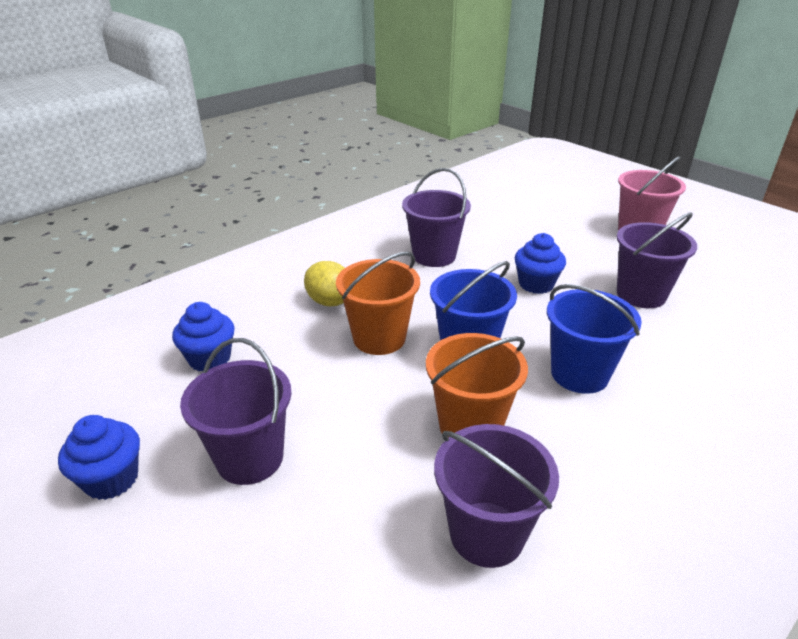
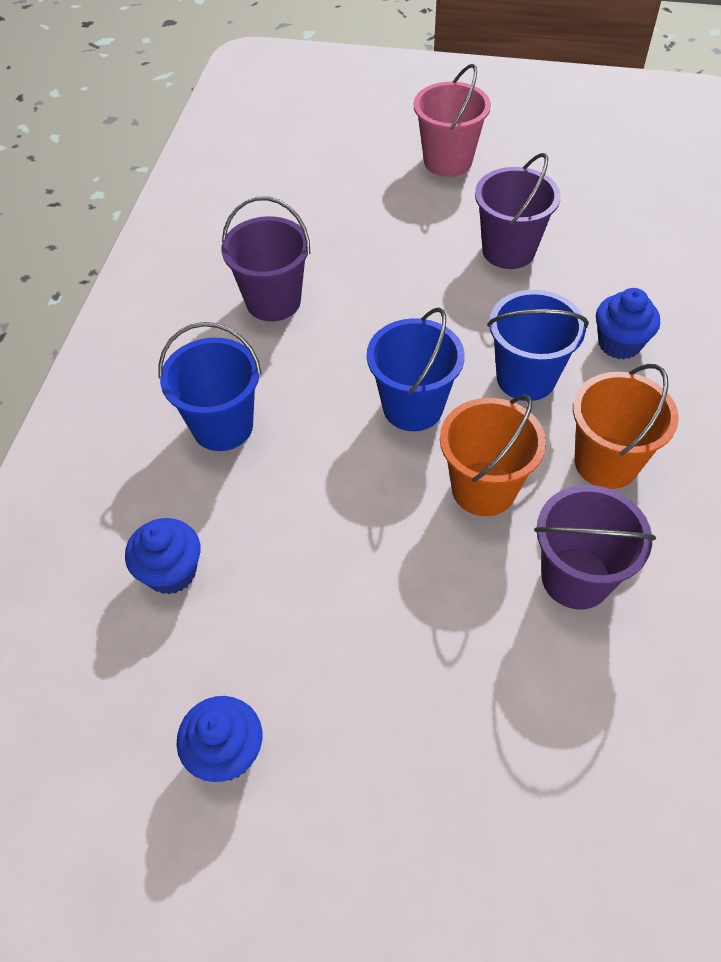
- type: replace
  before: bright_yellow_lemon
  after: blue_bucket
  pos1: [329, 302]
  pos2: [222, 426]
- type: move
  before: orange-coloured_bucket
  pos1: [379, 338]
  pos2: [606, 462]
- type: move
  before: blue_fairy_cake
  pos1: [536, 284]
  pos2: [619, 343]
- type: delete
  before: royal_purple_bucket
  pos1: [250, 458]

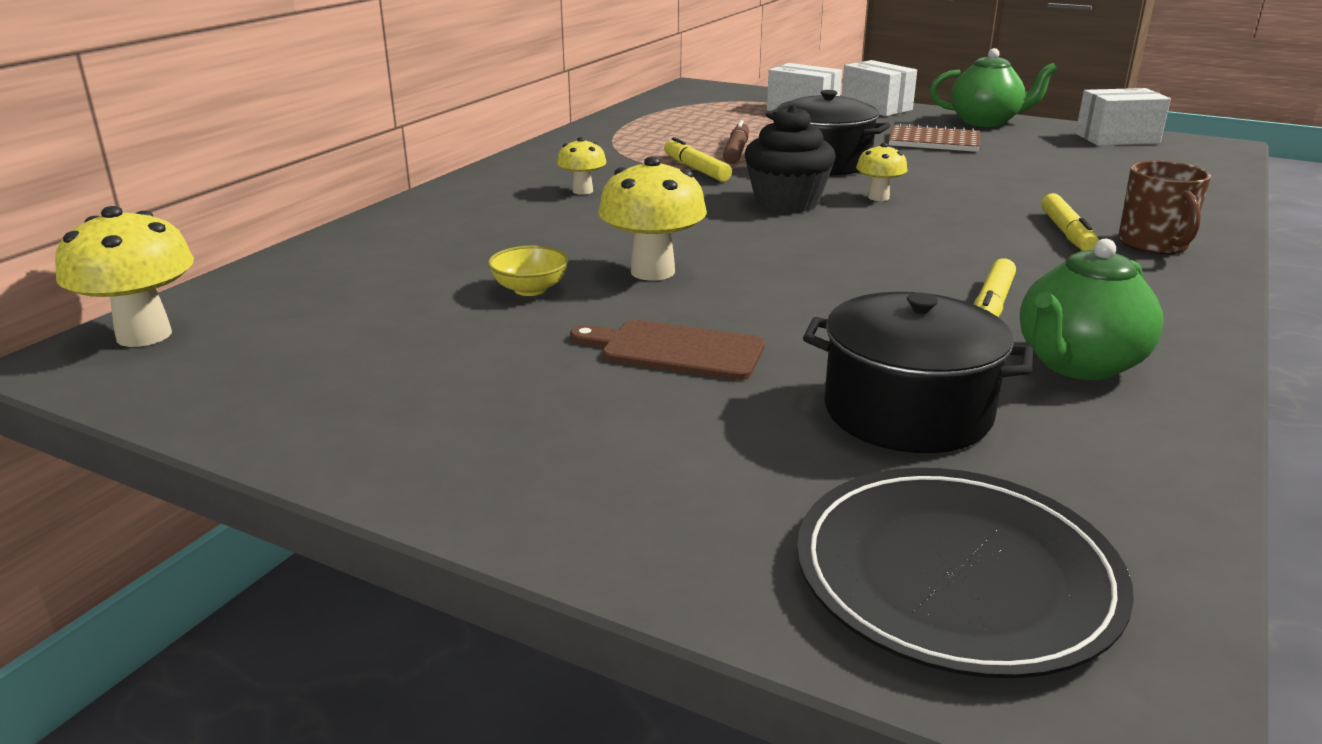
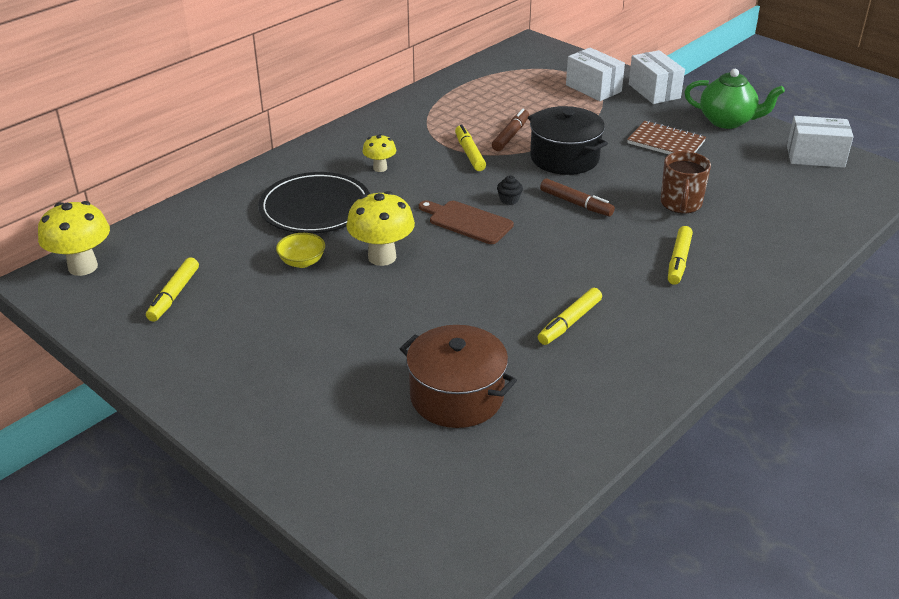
- type: insert
  after: bright_yellow_marker
  pos2: [174, 295]
- type: move
  before: ebony_dinner_plate
  pos1: [956, 575]
  pos2: [315, 207]
- type: recolor
  before: ebony_stockpot
  after: brown_stockpot
  pos1: [907, 412]
  pos2: [457, 396]
- type: move
  before: brown_chopping_board
  pos1: [675, 350]
  pos2: [467, 221]
- type: resize
  before: ebony_fairy_cake
  pos1: [787, 202]
  pos2: [509, 200]
  scale: 0.42
- type: replace
  before: bright_yellow_toadstool
  after: brown_marker
  pos1: [878, 197]
  pos2: [576, 203]
- type: move
  before: brown_mug
  pos1: [1154, 244]
  pos2: [681, 204]
- type: delete
  before: leaf-green_tea_pot
  pos1: [1078, 364]

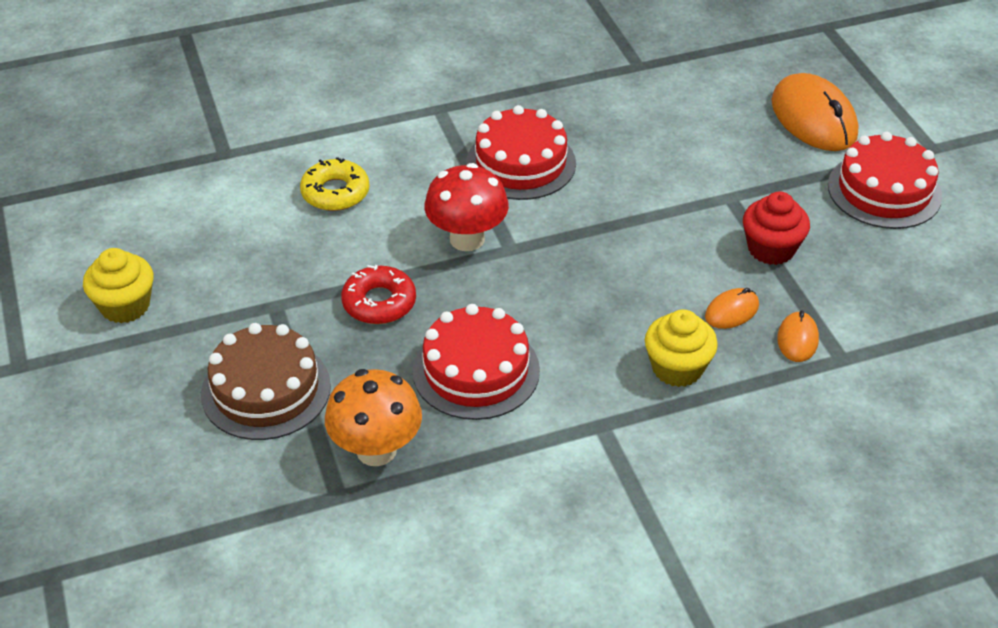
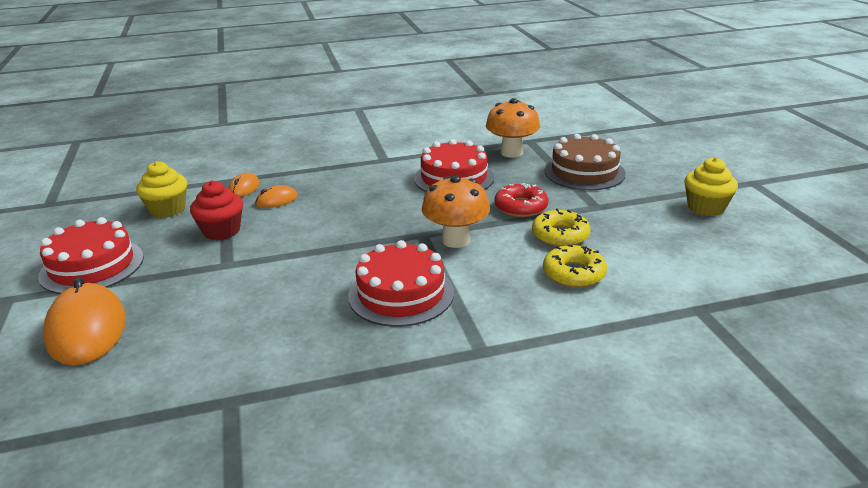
- type: move
  before: bright_yellow_fairy_cake
  pos1: [677, 368]
  pos2: [167, 209]
- type: recolor
  before: scarlet_toadstool
  after: orange-coloured_toadstool
  pos1: [467, 239]
  pos2: [456, 240]
- type: insert
  after: bright_yellow_doughnut
  pos2: [560, 235]

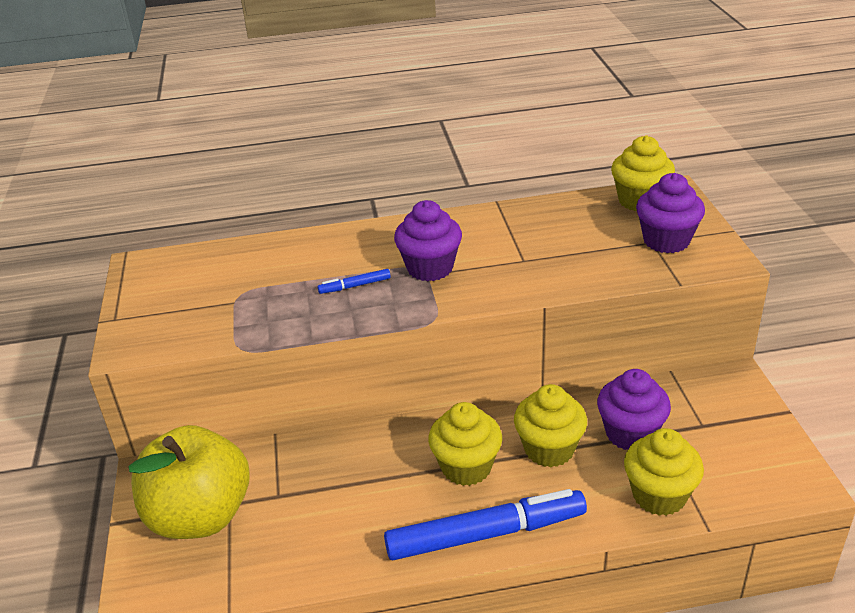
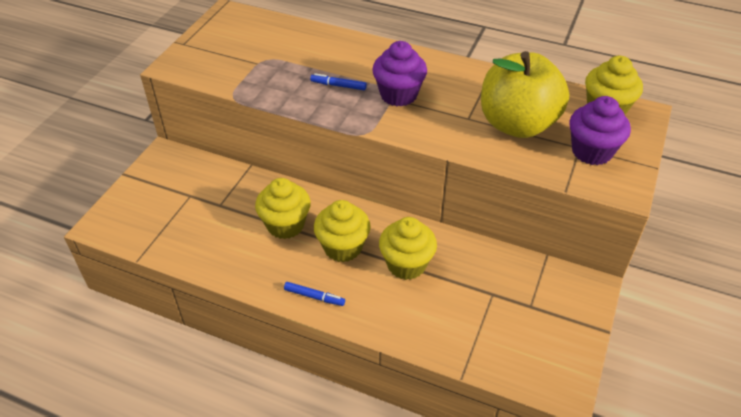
- type: move
  before: bright_yellow_fairy_cake
  pos1: [659, 495]
  pos2: [285, 225]
- type: resize
  before: blue_marker
  pos1: [484, 534]
  pos2: [314, 296]
  scale: 0.42
- type: move
  before: bright_yellow_toy_apple
  pos1: [200, 516]
  pos2: [517, 124]
- type: delete
  before: royal_purple_fairy_cake
  pos1: [630, 433]

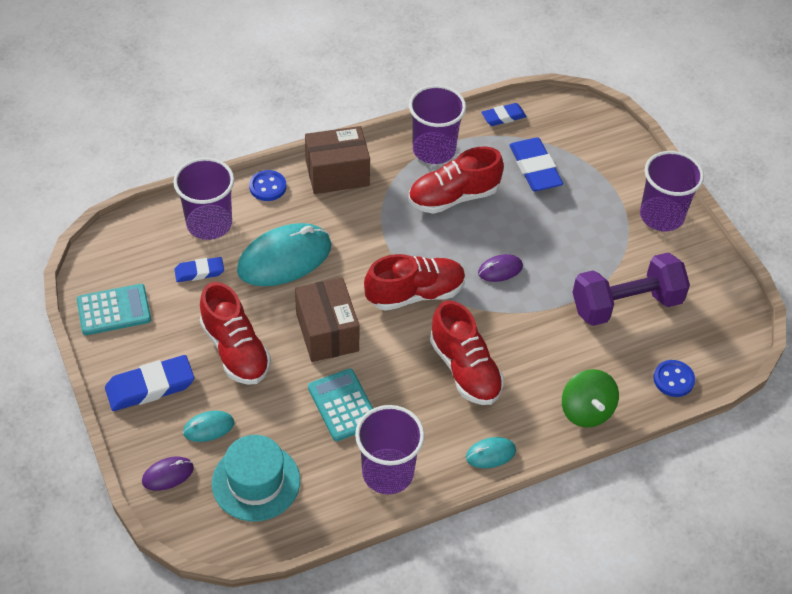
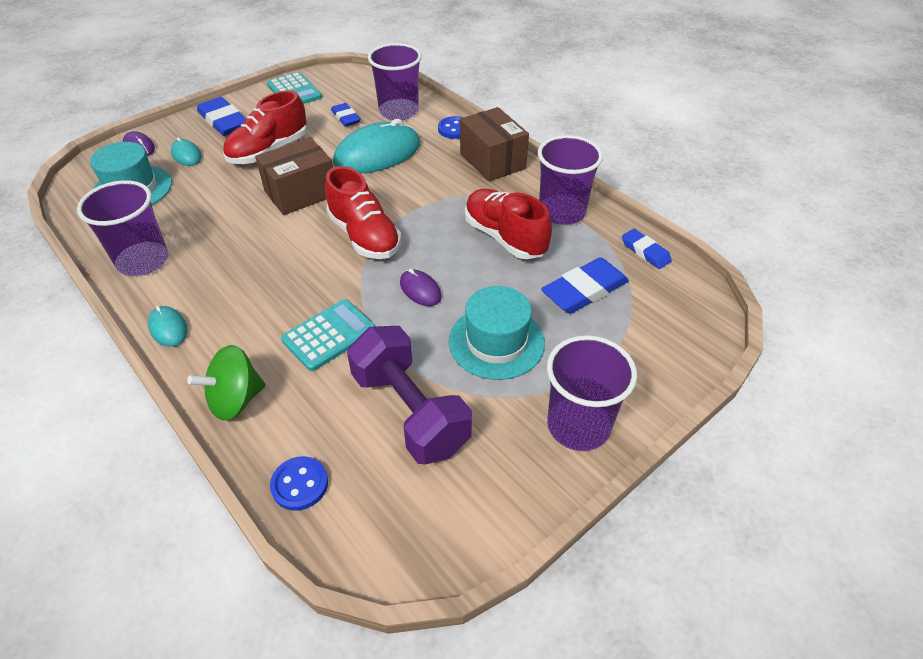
- type: move
  before: teal_calculator
  pos1: [343, 405]
  pos2: [329, 335]
- type: rotate
  before: teal_PC_mouse
  pos1: [284, 258]
  pos2: [377, 154]
  turn: -75
- type: insert
  after: teal_hat
  pos2: [496, 342]
- type: delete
  before: scarlet_shoe
  pos1: [465, 369]

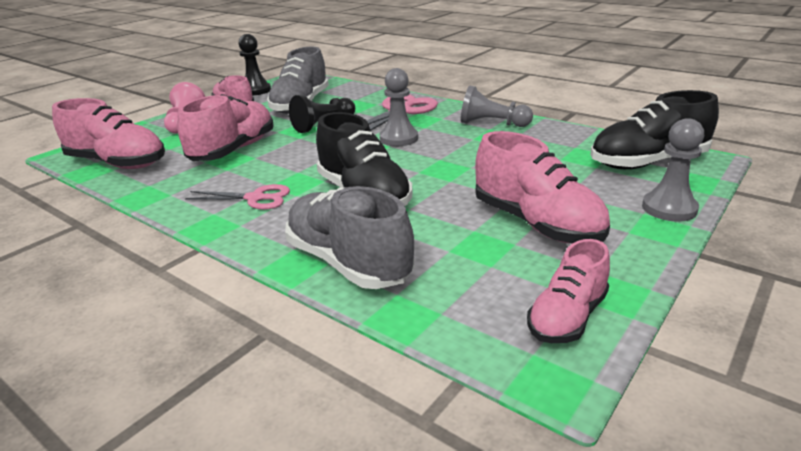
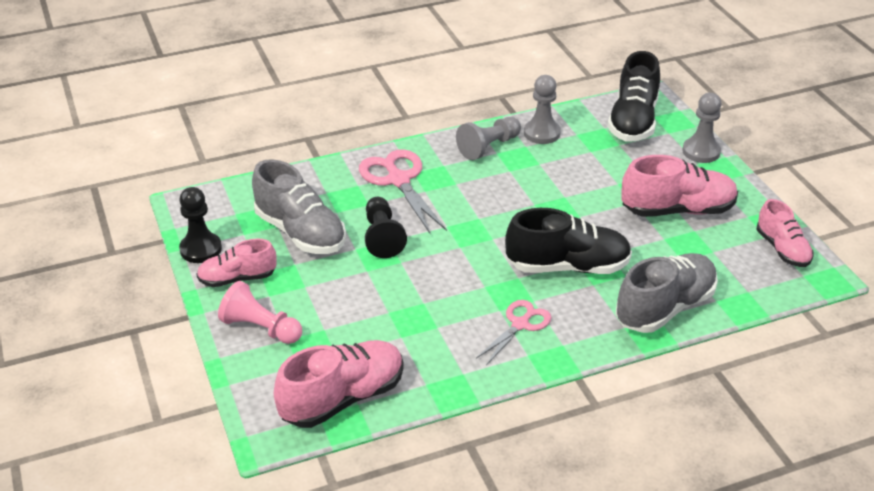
- type: move
  before: gray_chess_pawn
  pos1: [399, 138]
  pos2: [541, 133]
- type: rotate
  before: gray_shoe
  pos1: [348, 263]
  pos2: [665, 308]
  turn: 150
- type: delete
  before: pink_shoe
  pos1: [233, 150]

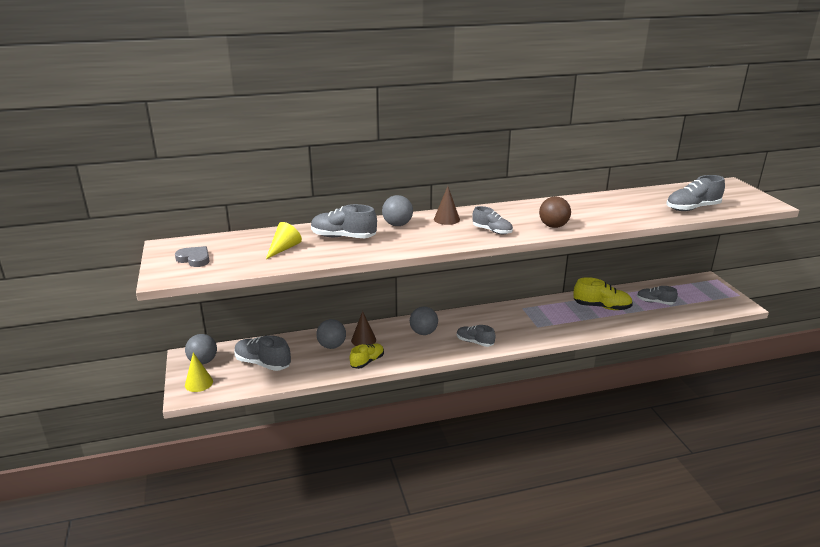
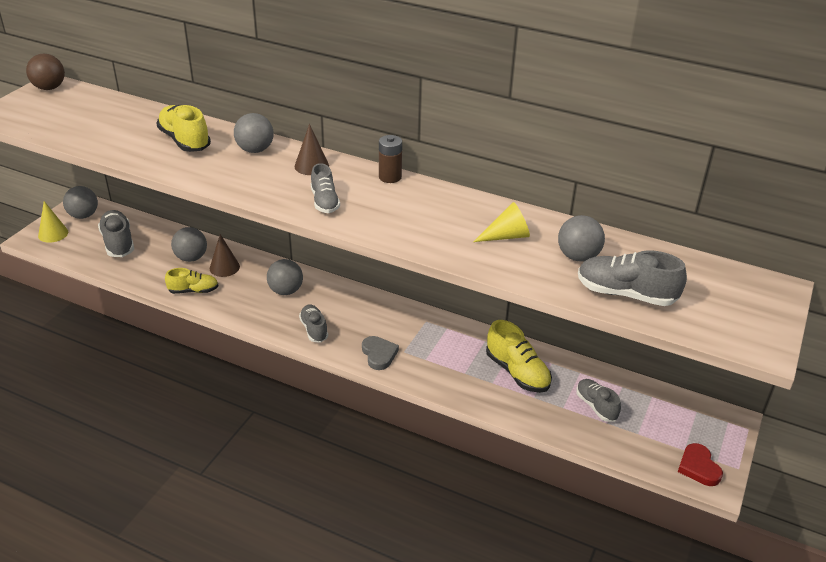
- type: move
  before: brown_sphere
  pos1: [553, 226]
  pos2: [49, 88]
- type: recolor
  before: gray_shoe
  after: bright_yellow_shoe
  pos1: [343, 237]
  pos2: [185, 141]
- type: move
  before: gray_love_heart
  pos1: [194, 259]
  pos2: [379, 354]
- type: insert
  after: brown_AA_battery
  pos2: [390, 177]
- type: move
  before: bright_yellow_solid_cone
  pos1: [284, 248]
  pos2: [506, 236]
- type: insert
  after: gray_sphere
  pos2: [578, 256]
- type: insert
  after: scarlet_love_heart
  pos2: [698, 467]

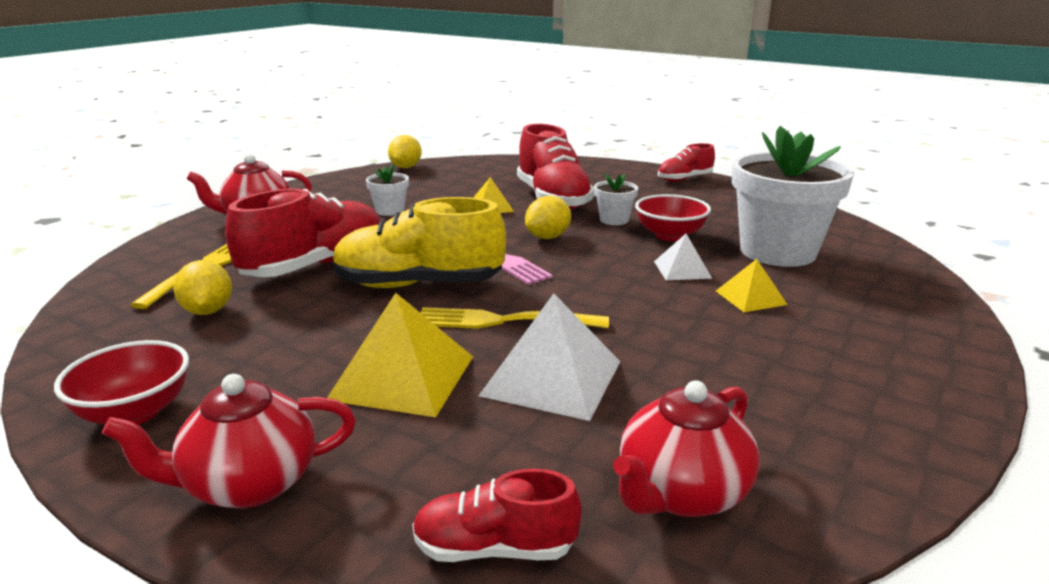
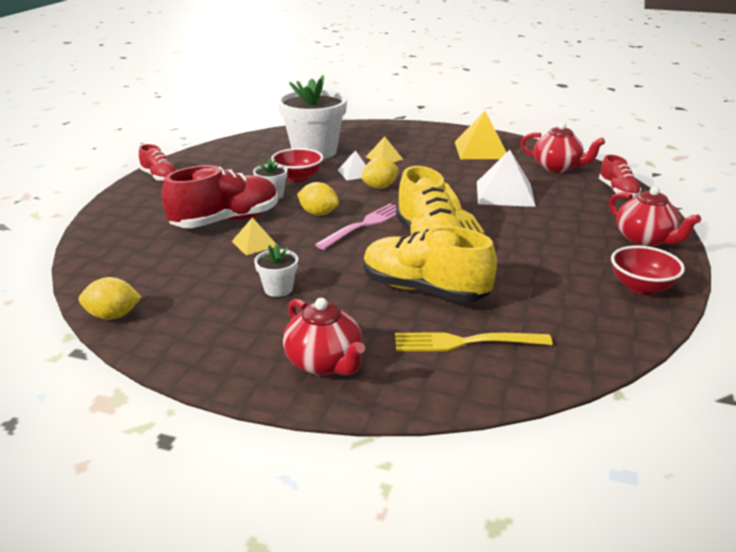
- type: move
  before: bright_yellow_lemon
  pos1: [208, 311]
  pos2: [380, 187]
- type: recolor
  before: scarlet_shoe
  after: bright_yellow_shoe
  pos1: [316, 266]
  pos2: [424, 290]
- type: move
  before: bright_yellow_solid_pyramid
  pos1: [403, 377]
  pos2: [481, 150]

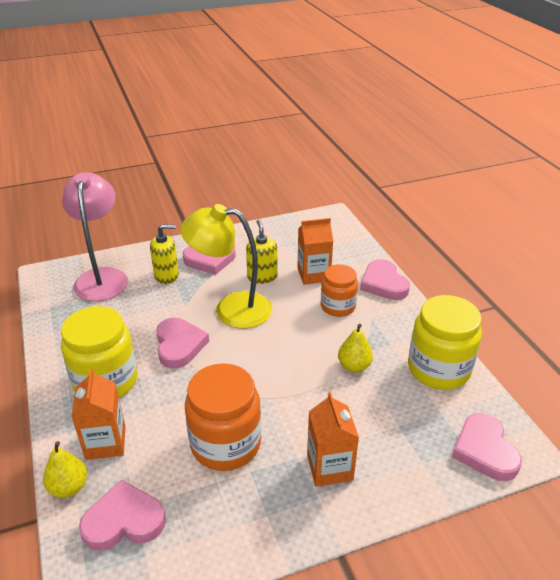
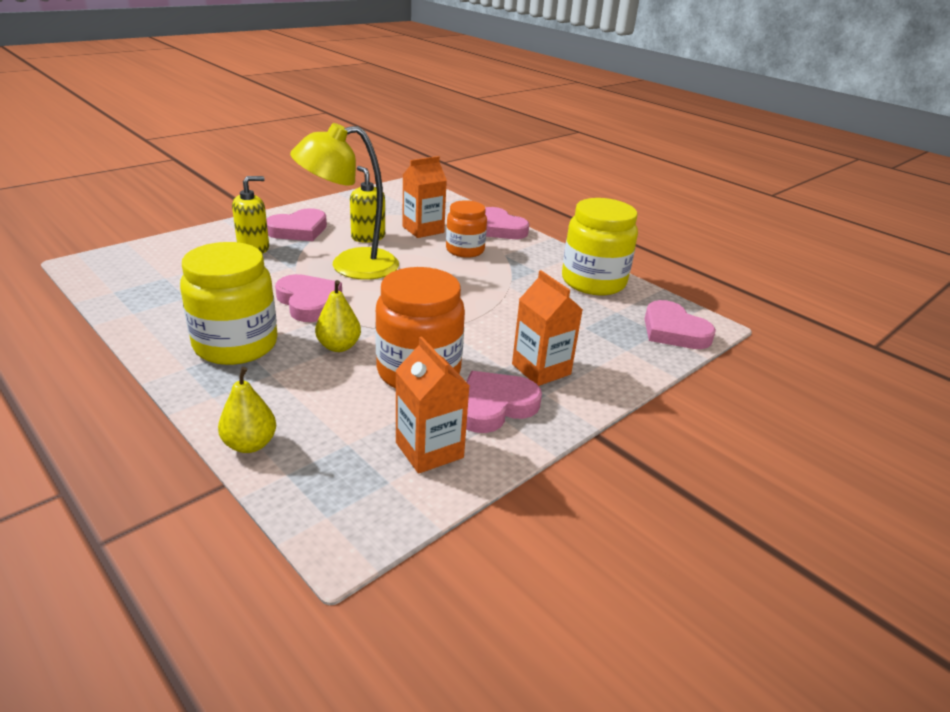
- type: move
  before: bright_yellow_pear
  pos1: [354, 366]
  pos2: [339, 346]
- type: move
  before: orange-coloured_carton
  pos1: [105, 442]
  pos2: [429, 450]
- type: move
  before: pink_love_heart
  pos1: [124, 521]
  pos2: [494, 406]
- type: delete
  before: pink_reading_lamp
  pos1: [102, 277]

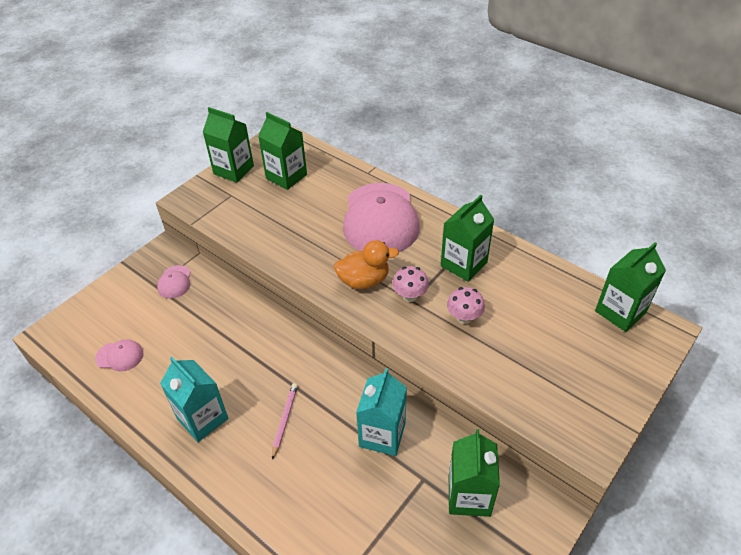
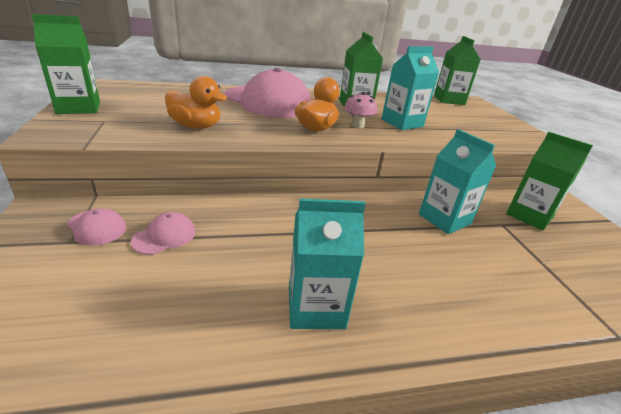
- type: move
  before: pink_baseball_cap
  pos1: [120, 356]
  pos2: [164, 236]
- type: insert
  after: orange-coloured_toy_duck
  pos2: [196, 126]
- type: replace
  before: pink_toadstool
  after: teal_carton
  pos1: [464, 317]
  pos2: [402, 123]
- type: delete
  before: leaf-green_carton
  pos1: [286, 176]
- type: delete
  before: pink_pencil
  pos1: [284, 420]

